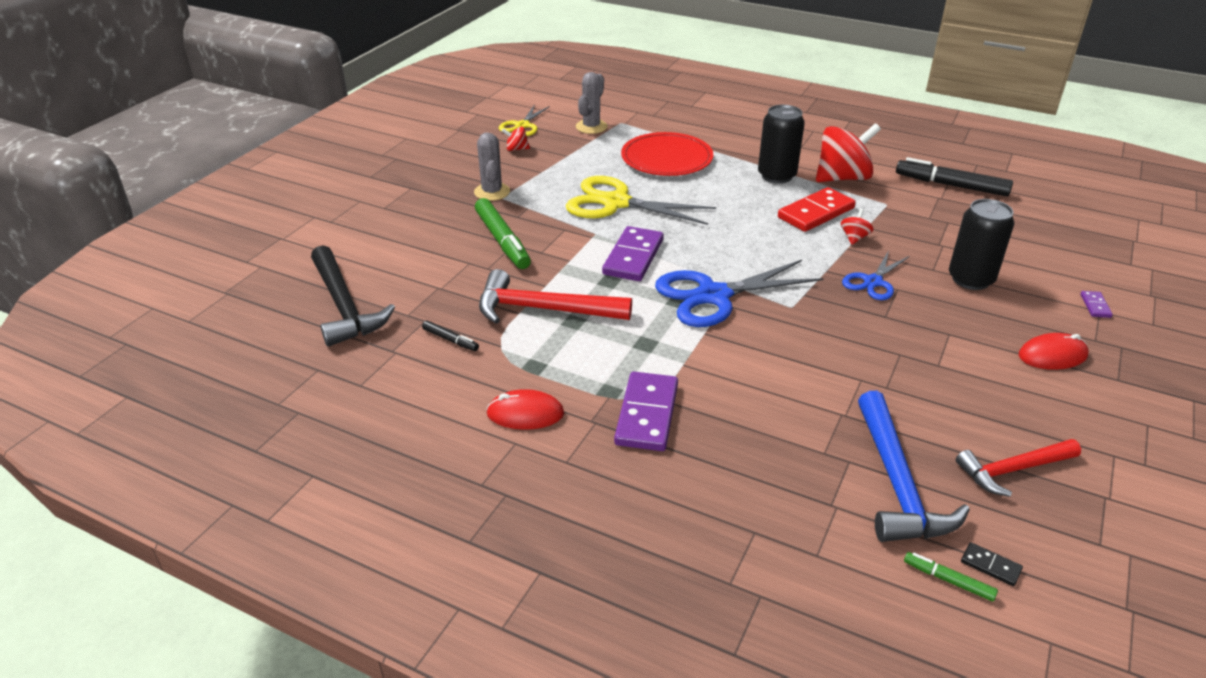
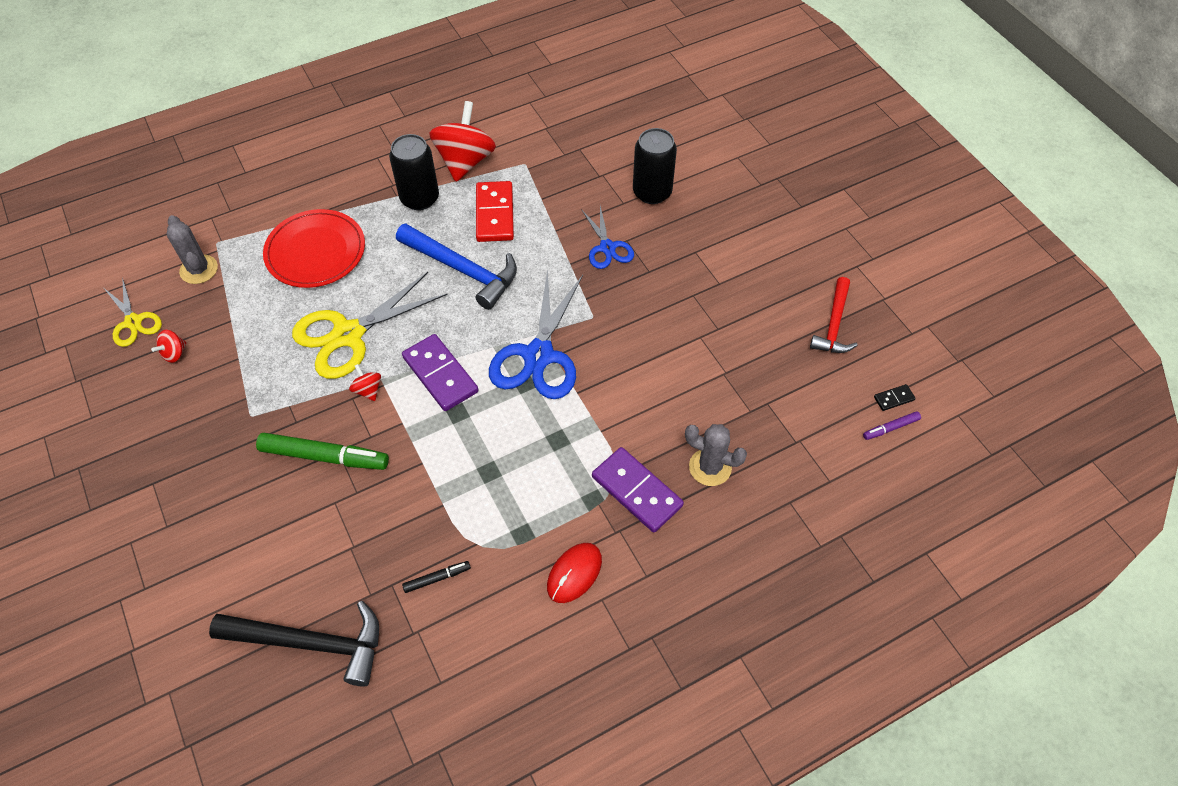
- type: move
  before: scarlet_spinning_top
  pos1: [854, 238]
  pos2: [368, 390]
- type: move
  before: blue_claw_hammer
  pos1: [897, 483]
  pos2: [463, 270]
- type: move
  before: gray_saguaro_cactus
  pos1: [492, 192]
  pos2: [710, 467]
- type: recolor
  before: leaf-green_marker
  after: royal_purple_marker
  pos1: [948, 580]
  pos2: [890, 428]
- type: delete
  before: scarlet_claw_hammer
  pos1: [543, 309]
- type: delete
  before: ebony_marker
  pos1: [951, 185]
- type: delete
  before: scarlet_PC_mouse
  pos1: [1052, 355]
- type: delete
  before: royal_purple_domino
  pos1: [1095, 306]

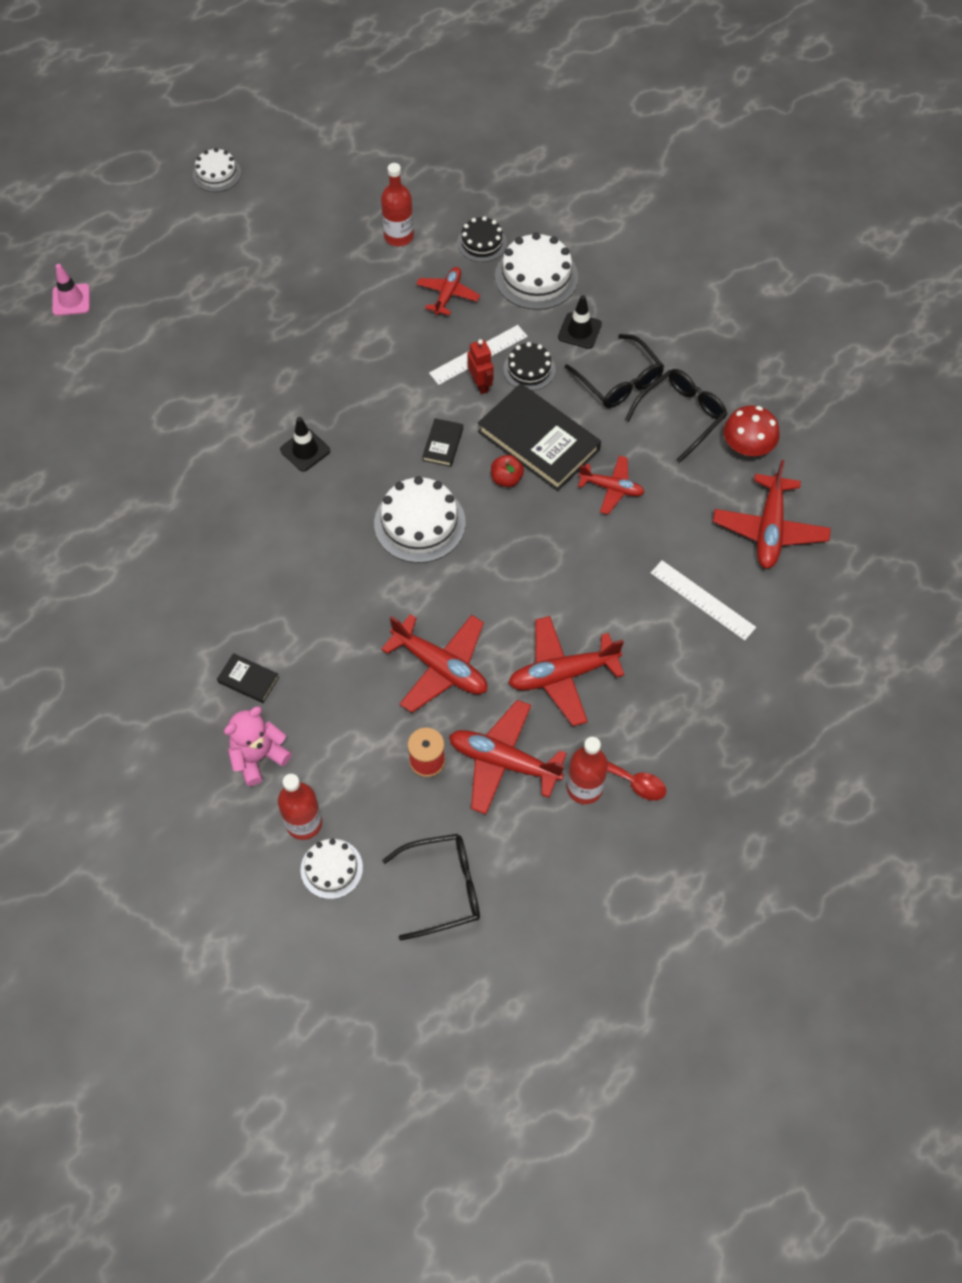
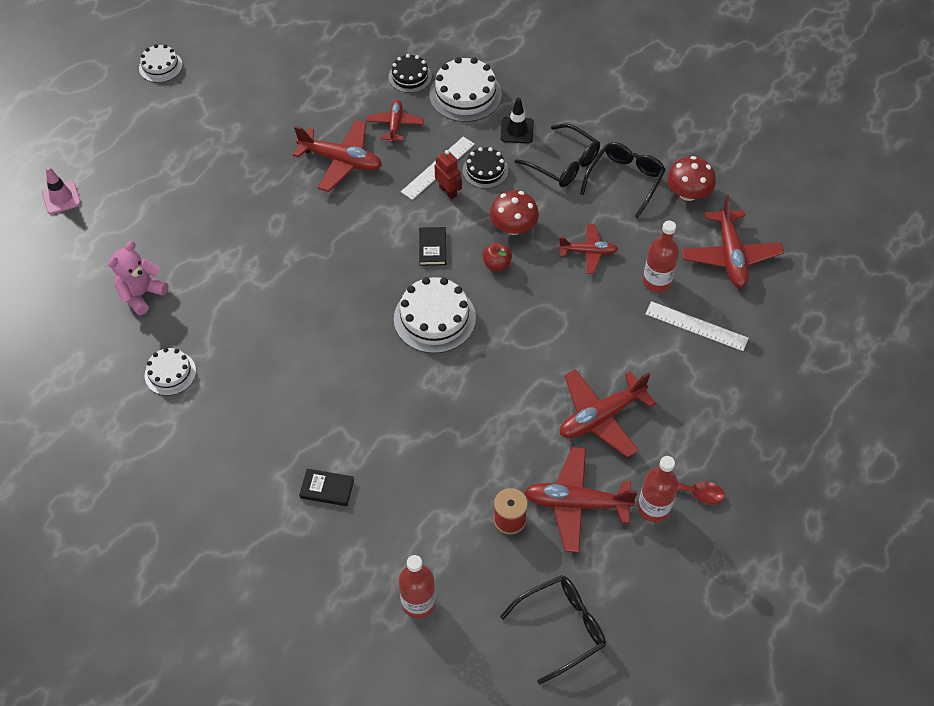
- type: move
  before: pink_teddy
  pos1: [258, 757]
  pos2: [141, 294]
- type: move
  before: snow-white_layer_cake
  pos1: [331, 868]
  pos2: [170, 373]
- type: move
  before: scarlet_toy_plane
  pos1: [440, 667]
  pos2: [341, 161]
- type: replace
  before: ebony_hardback
  after: scarlet_toadstool
  pos1: [538, 441]
  pos2: [513, 227]
- type: move
  before: scarlet_flask
  pos1: [399, 236]
  pos2: [657, 281]
- type: delete
  before: ebony_safety_cone
  pos1: [305, 450]

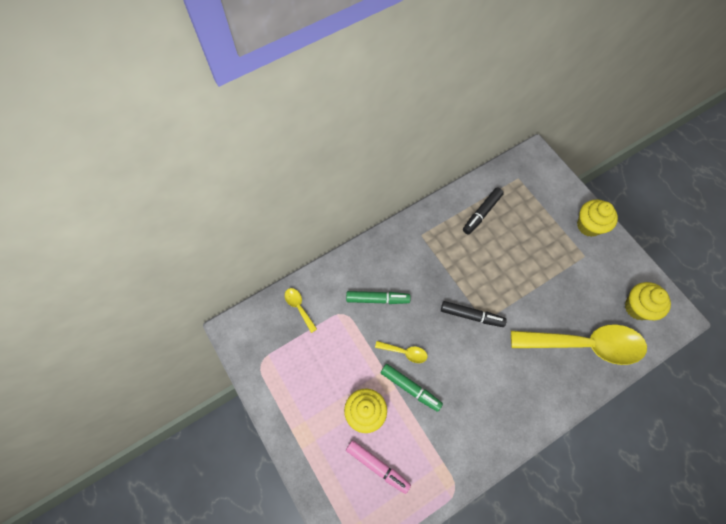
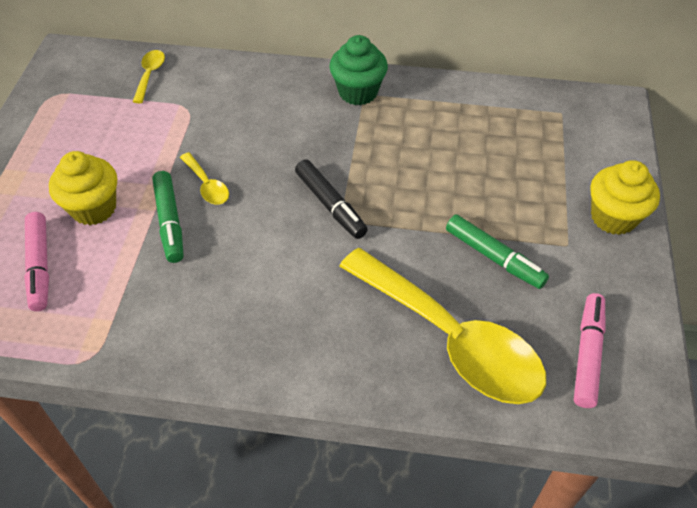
- type: insert
  after: leaf-green_fairy_cake
  pos2: [358, 92]
- type: move
  before: leaf-green_marker
  pos1: [377, 299]
  pos2: [494, 257]
- type: replace
  before: bright_yellow_fairy_cake
  after: pink_marker
  pos1: [637, 307]
  pos2: [587, 354]
- type: delete
  before: ebony_marker
  pos1: [481, 213]

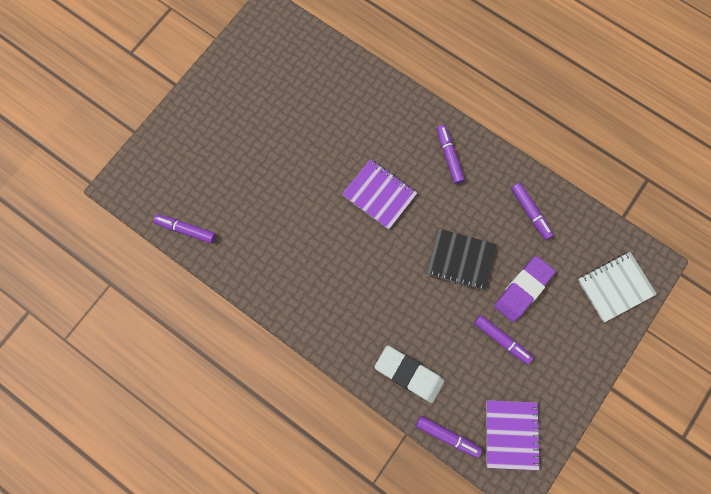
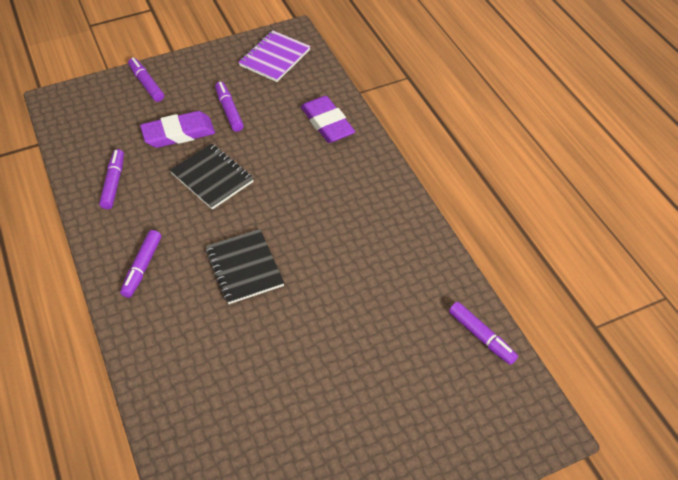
- type: move
  before: royal_purple_marker
  pos1: [447, 436]
  pos2: [146, 84]
- type: recolor
  before: royal_purple_exercise_book
  after: ebony_exercise_book
  pos1: [379, 194]
  pos2: [244, 268]
- type: recolor
  before: snow-white_gum_eraser
  after: royal_purple_gum_eraser
  pos1: [409, 374]
  pos2: [327, 123]
- type: delete
  before: snow-white_exercise_book
  pos1: [615, 287]

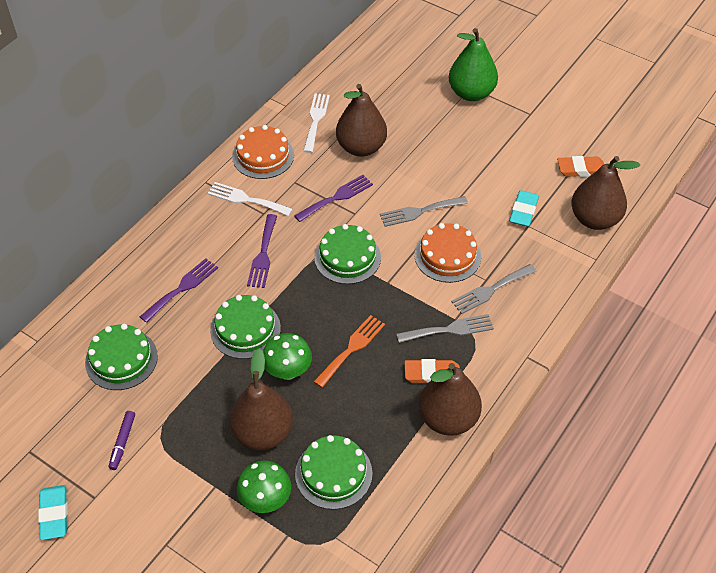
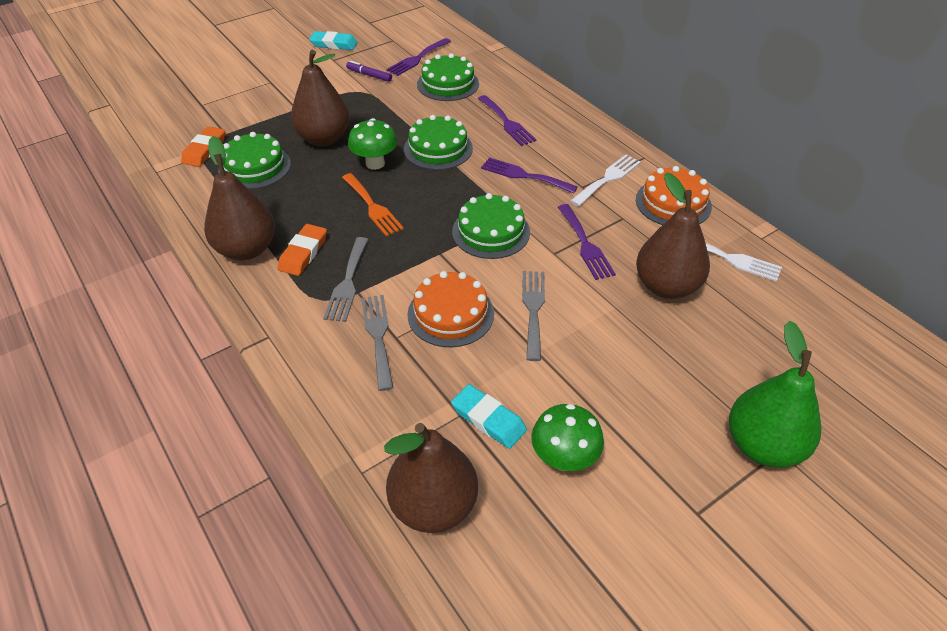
- type: move
  before: orange-coloured_gum_eraser
  pos1: [581, 169]
  pos2: [204, 150]
- type: insert
  after: royal_purple_table_fork
  pos2: [417, 58]
- type: move
  before: leaf-green_toadstool
  pos1: [265, 500]
  pos2: [564, 458]

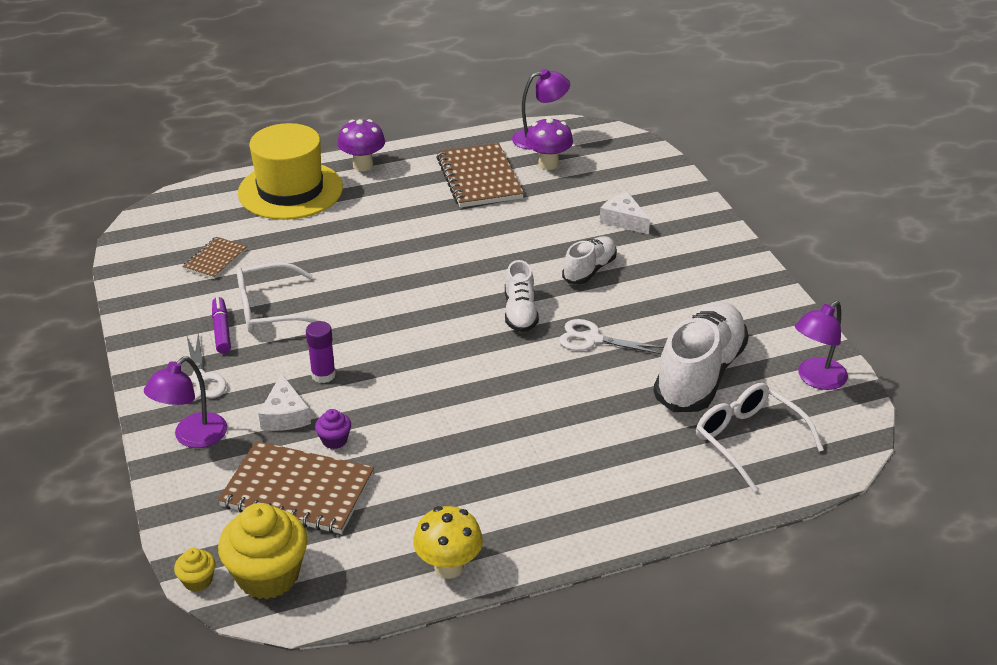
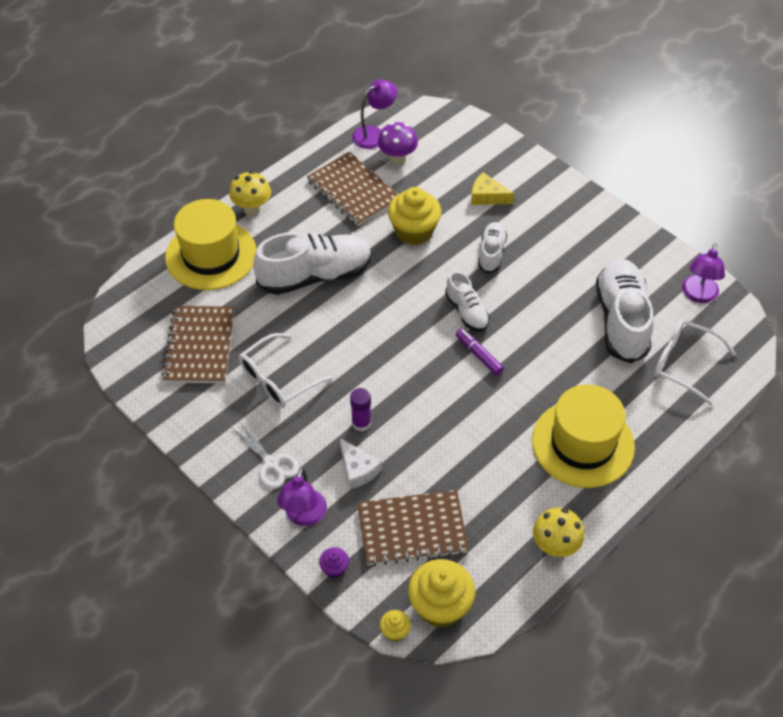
- type: resize
  before: brown_exercise_book
  pos1: [215, 259]
  pos2: [200, 346]
  scale: 1.86
- type: recolor
  before: royal_purple_toadstool
  after: bright_yellow_toadstool
  pos1: [363, 165]
  pos2: [252, 209]
- type: insert
  after: snow-white_shoe
  pos2: [315, 275]
- type: move
  before: royal_purple_fairy_cake
  pos1: [334, 440]
  pos2: [334, 568]
- type: insert
  after: bright_yellow_fairy_cake
  pos2: [414, 231]
- type: move
  before: royal_purple_marker
  pos1: [221, 330]
  pos2: [479, 355]
- type: recolor
  before: snow-white_cheese
  after: bright_yellow_cheese
  pos1: [623, 220]
  pos2: [487, 196]
- type: insert
  after: bright_yellow_hat
  pos2: [582, 443]
- type: delete
  before: snow-white_shears
  pos1: [592, 339]

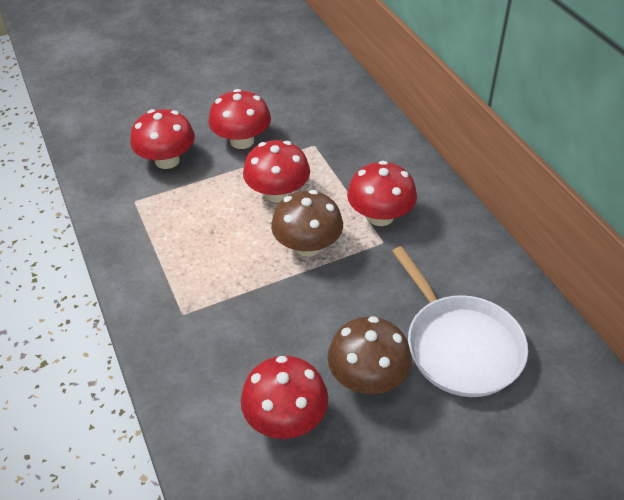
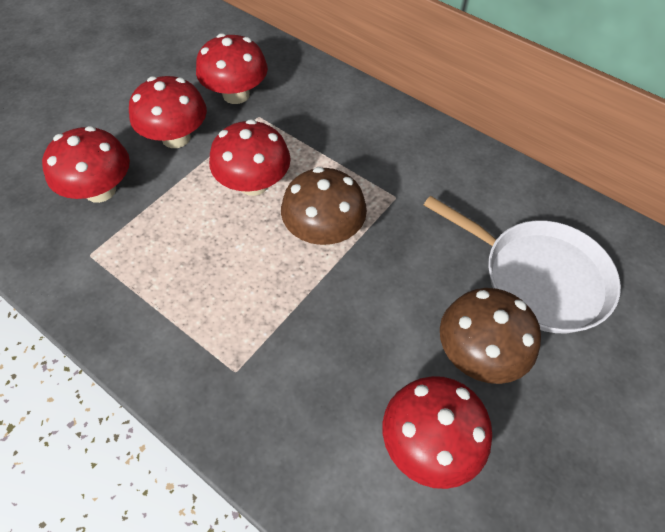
- type: move
  before: scarlet_toadstool
  pos1: [380, 216]
  pos2: [236, 94]

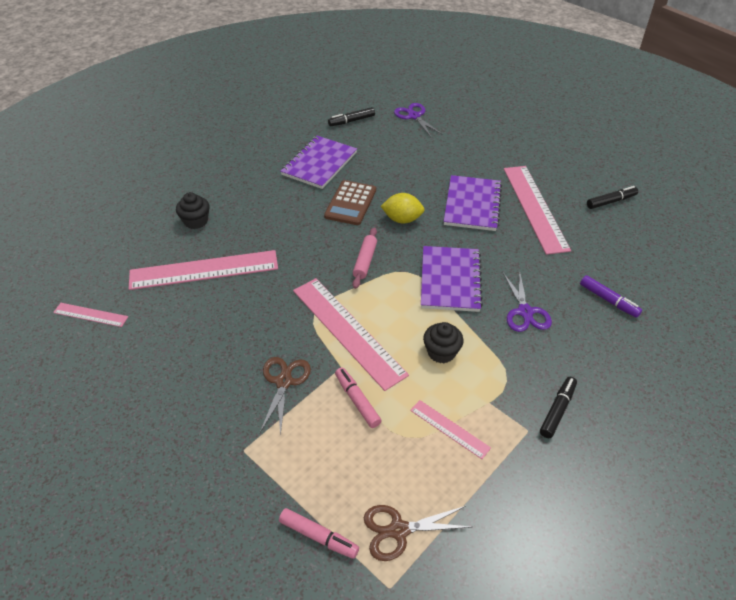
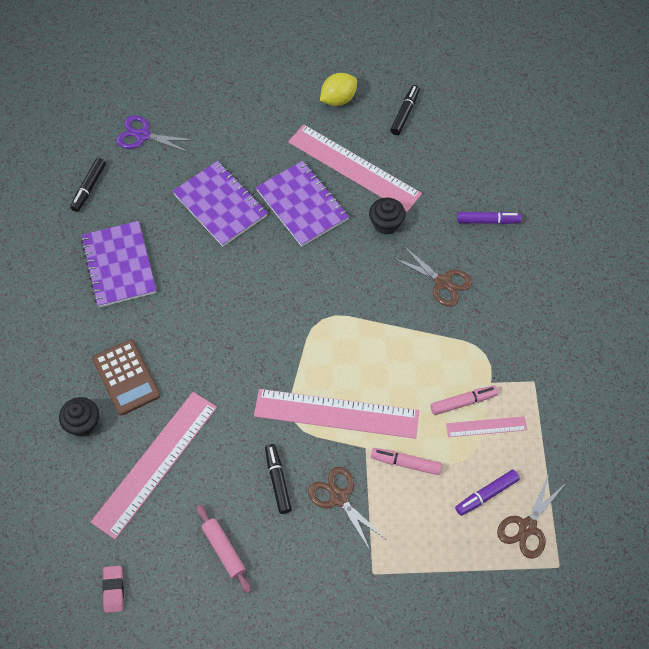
- type: move
  before: brown_calculator
  pos1: [350, 203]
  pos2: [126, 377]
- type: replace
  before: pink_measuring_stick
  after: pink_gum_eraser
  pos1: [90, 315]
  pos2: [113, 590]
- type: move
  before: royal_purple_exercise_book
  pos1: [450, 280]
  pos2: [220, 205]
- type: move
  before: pink_rolling_pin
  pos1: [365, 261]
  pos2: [224, 550]
- type: move
  before: ebony_marker
  pos1: [557, 410]
  pos2: [278, 481]
- type: move
  before: bright_yellow_lemon
  pos1: [402, 219]
  pos2: [338, 99]
- type: move
  before: ebony_fairy_cake
  pos1: [441, 352]
  pos2: [386, 224]
- type: recolor
  before: royal_purple_shears
  after: brown_shears
  pos1: [525, 312]
  pos2: [442, 282]
- type: move
  before: pink_marker
  pos1: [319, 536]
  pos2: [463, 402]
- type: insert
  after: royal_purple_marker
  pos2: [486, 495]

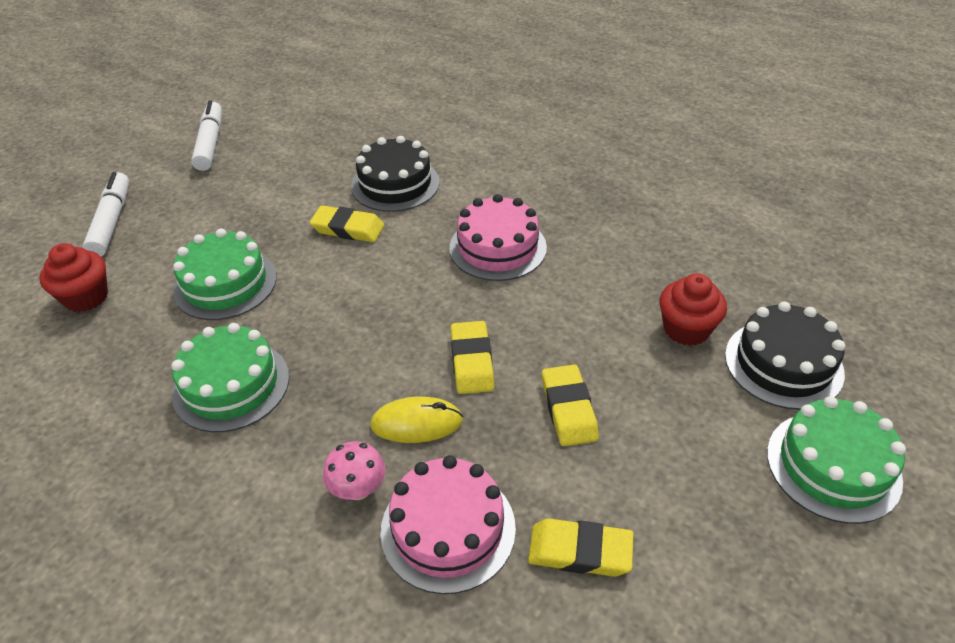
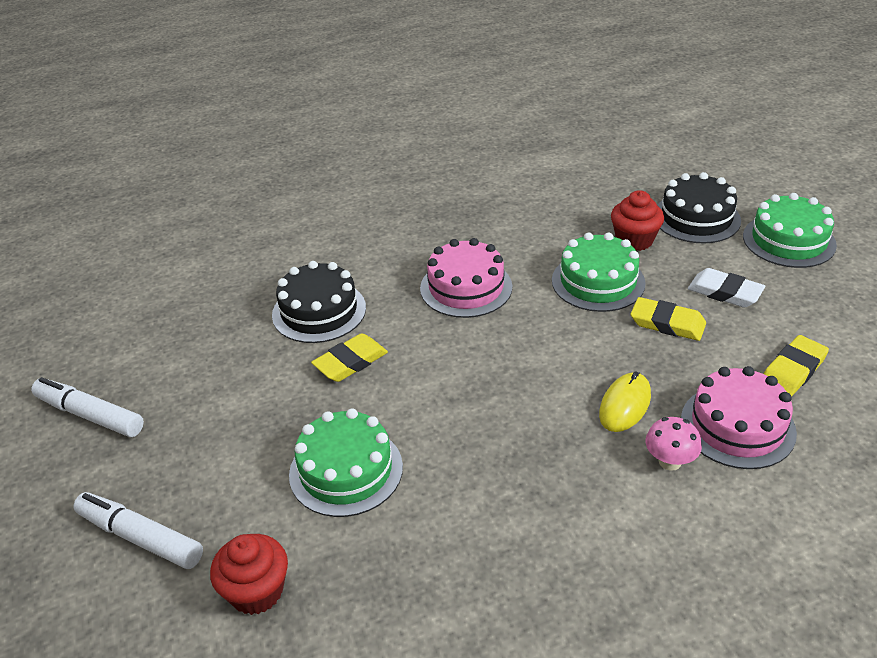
- type: move
  before: leaf-green_layer_cake
  pos1: [231, 385]
  pos2: [598, 282]
- type: insert
  after: snow-white_gum_eraser
  pos2: [724, 292]
- type: delete
  before: bright_yellow_gum_eraser
  pos1: [472, 361]

